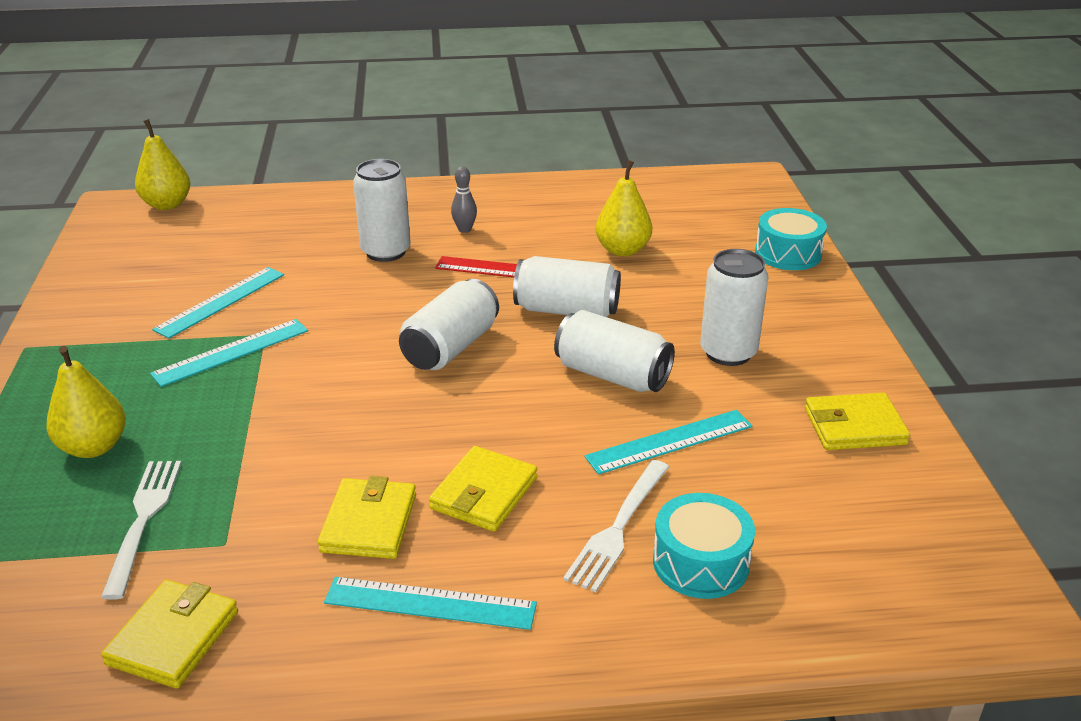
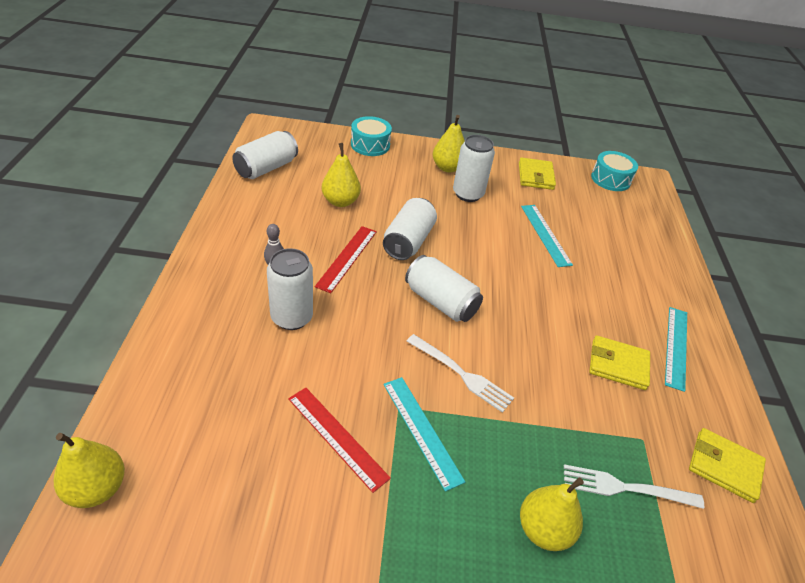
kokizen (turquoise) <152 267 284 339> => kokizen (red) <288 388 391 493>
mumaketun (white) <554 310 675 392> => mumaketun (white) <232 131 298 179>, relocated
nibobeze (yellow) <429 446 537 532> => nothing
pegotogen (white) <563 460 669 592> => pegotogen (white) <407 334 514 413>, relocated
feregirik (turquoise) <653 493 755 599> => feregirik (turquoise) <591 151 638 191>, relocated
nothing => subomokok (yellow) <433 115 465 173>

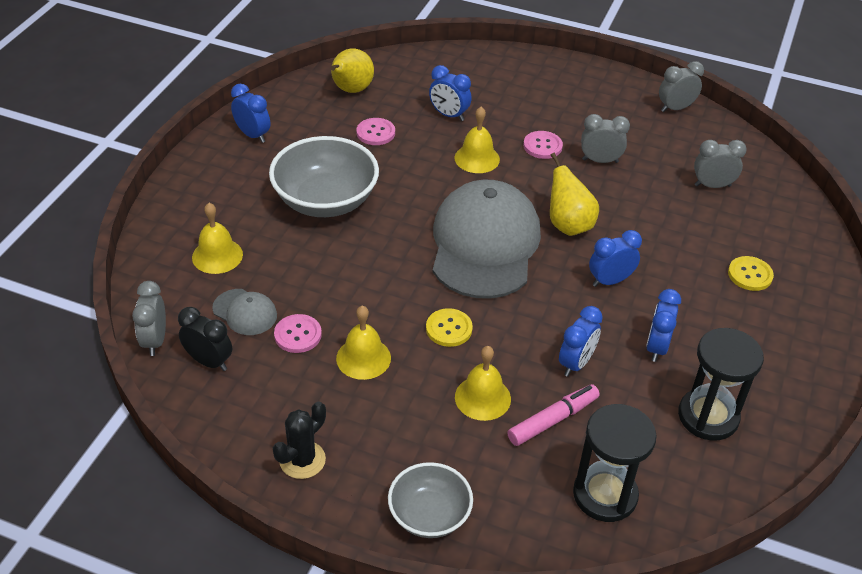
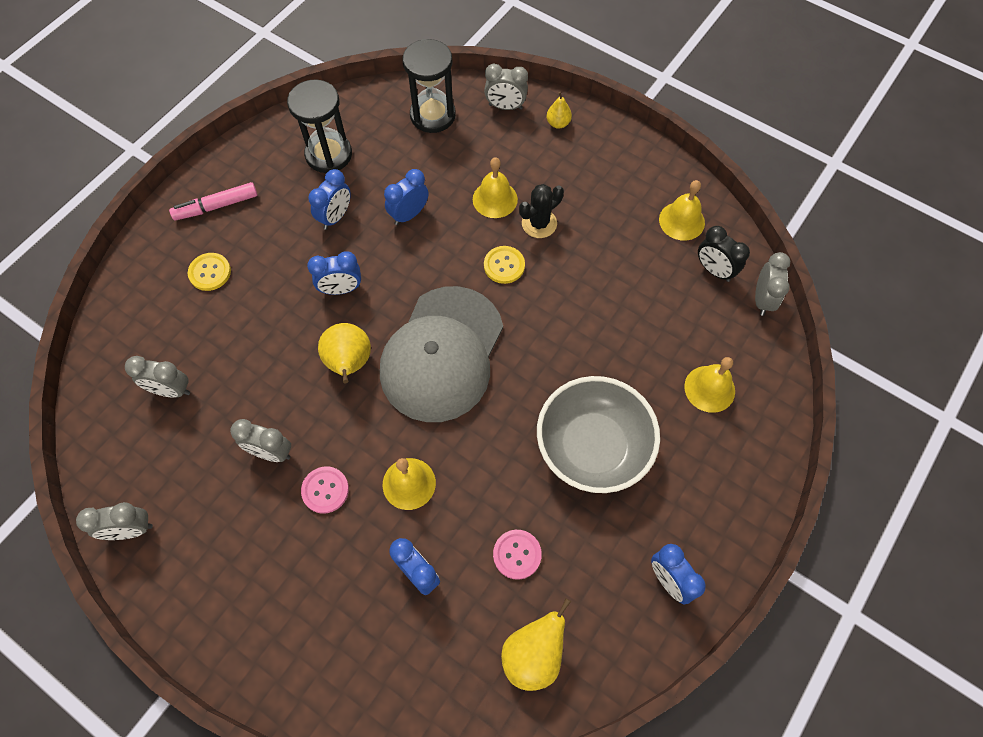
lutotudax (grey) <212 289 277 335> => nothing
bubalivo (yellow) <336 306 391 380> => bubalivo (yellow) <659 180 705 241>, relocated
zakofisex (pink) <274 314 322 353> => nothing
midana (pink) <507 384 600 446> => midana (pink) <169 182 258 221>, relocated
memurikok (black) <273 402 326 479> => memurikok (black) <519 184 564 238>, relocated
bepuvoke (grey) <388 462 473 538> => subomokok (yellow) <546 92 572 129>
nothing => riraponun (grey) <484 64 528 110>

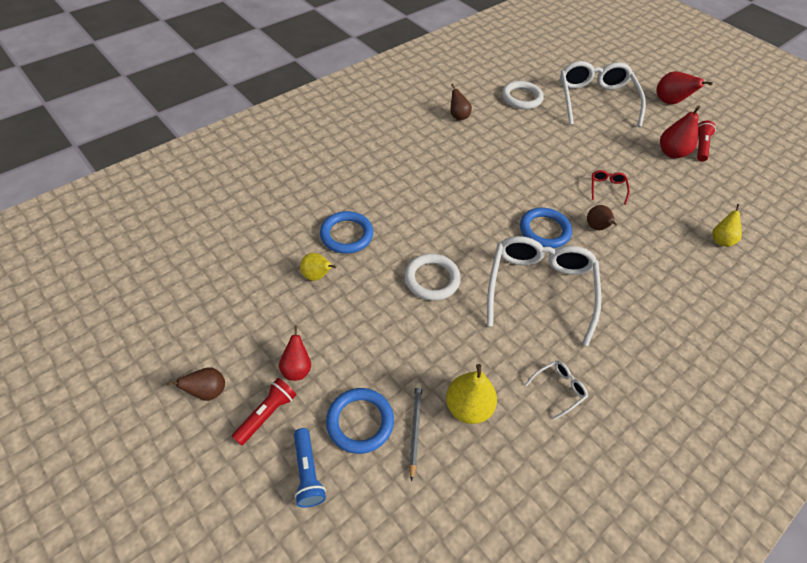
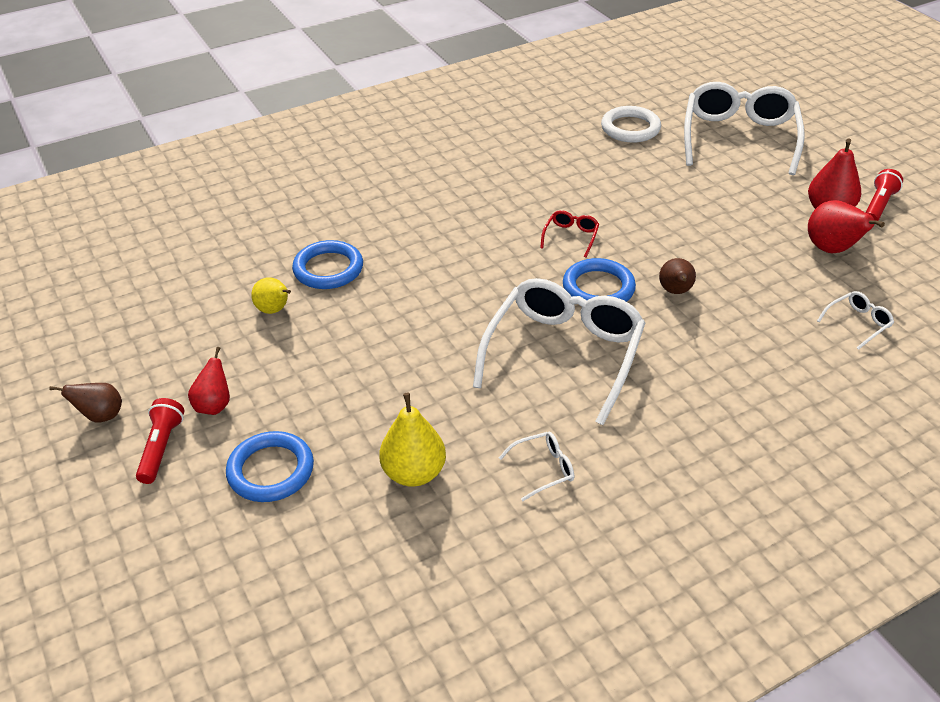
subomokok (red) <656 71 713 105> => subomokok (red) <808 200 885 253>, relocated
subomokok (brown) <450 83 472 120> => nothing
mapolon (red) <592 170 630 205> => mapolon (red) <540 210 599 258>, relocated
subomokok (yellow) <712 204 742 247> => mapolon (white) <817 291 894 350>
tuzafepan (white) <404 254 461 301> => nothing
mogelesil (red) <231 378 296 446> => mogelesil (red) <136 398 184 484>, 45 degrees counterclockwise
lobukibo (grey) <409 383 422 482> => nothing
mogelesil (blue) <294 428 326 508> => nothing

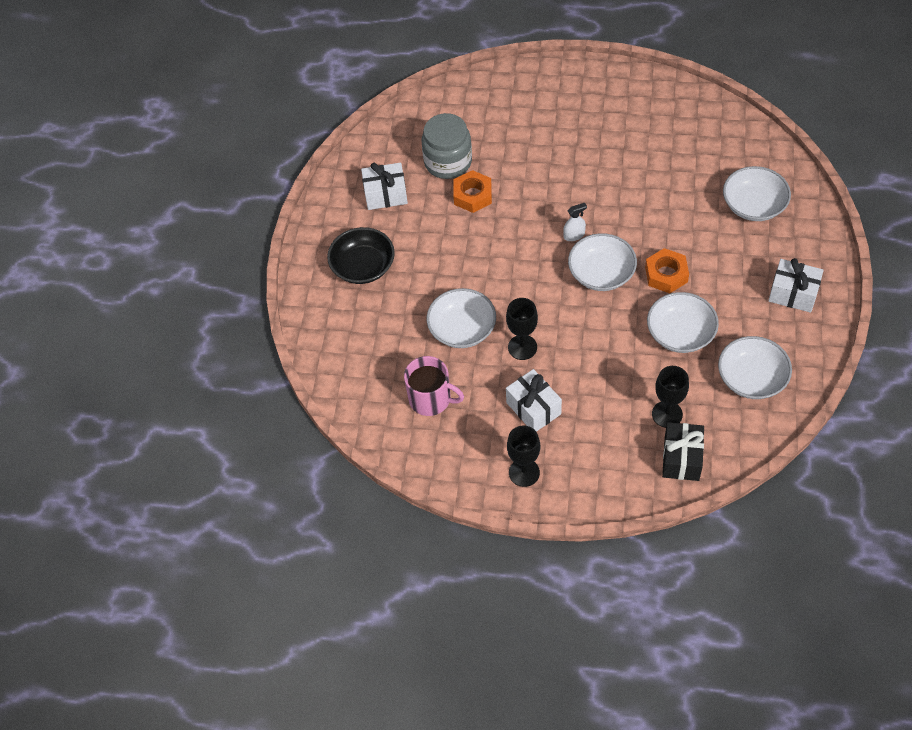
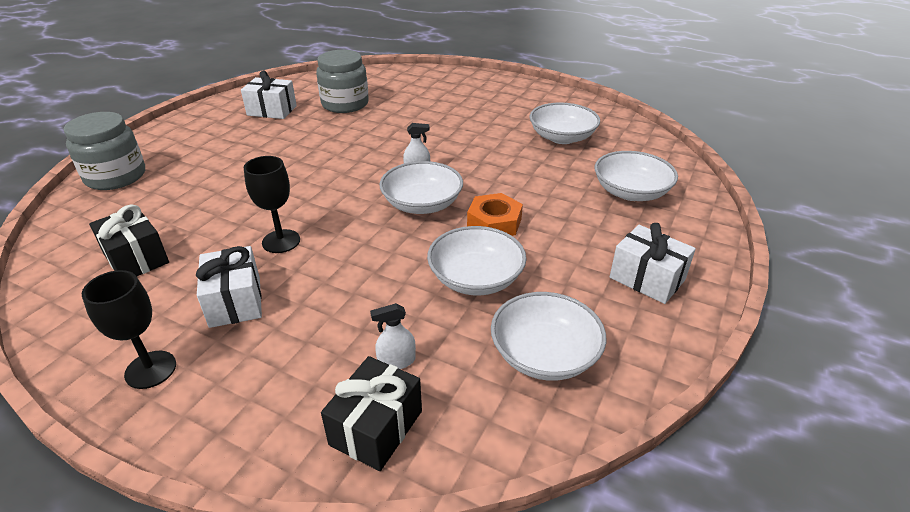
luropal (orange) <453 170 492 213> => nothing
bepuvoke (black) <327 227 395 284> => nothing
bepuvoke (white) <427 288 496 348> => bepuvoke (white) <529 103 600 144>, relocated
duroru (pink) <404 356 464 416> => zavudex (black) <89 204 169 277>
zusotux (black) <652 366 689 428> => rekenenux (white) <370 303 416 369>
nothing => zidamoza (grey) <64 112 145 190>

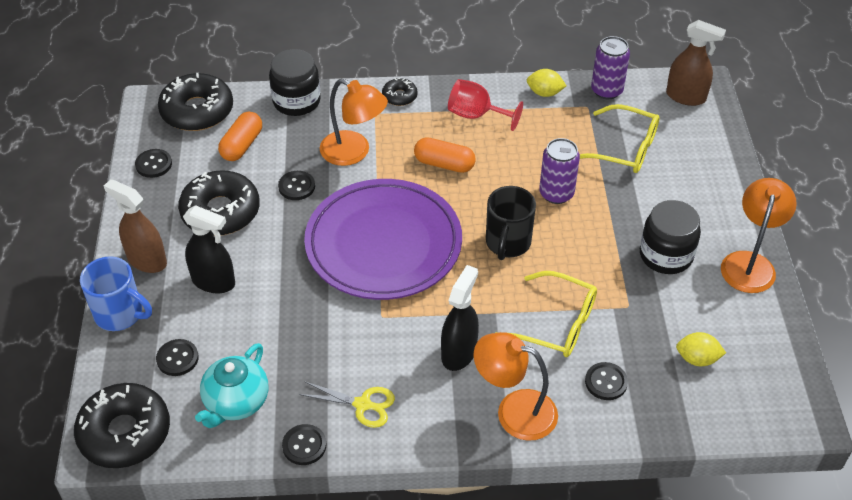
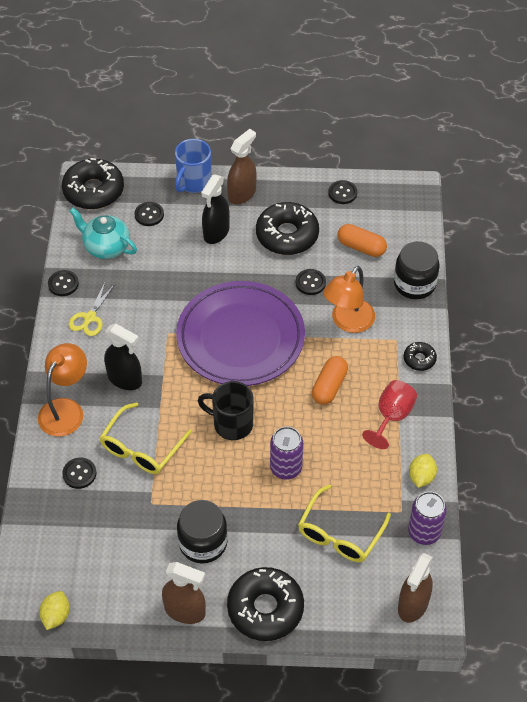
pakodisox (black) <158 73 233 131> => pakodisox (black) <227 567 304 641>, relocated
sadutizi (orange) <721 178 797 293> => rekenenux (brown) <162 562 206 624>
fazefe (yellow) <676 332 726 366> => fazefe (yellow) <39 591 70 630>, relocated

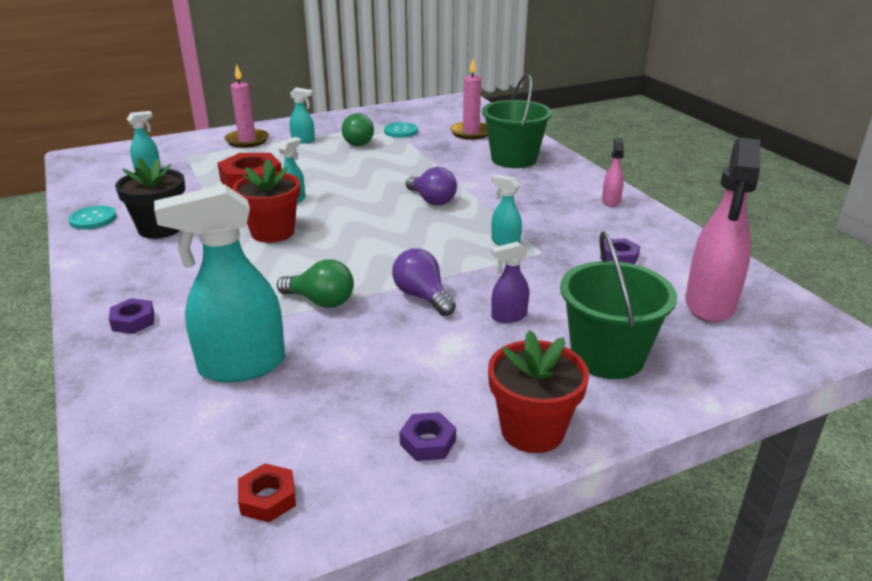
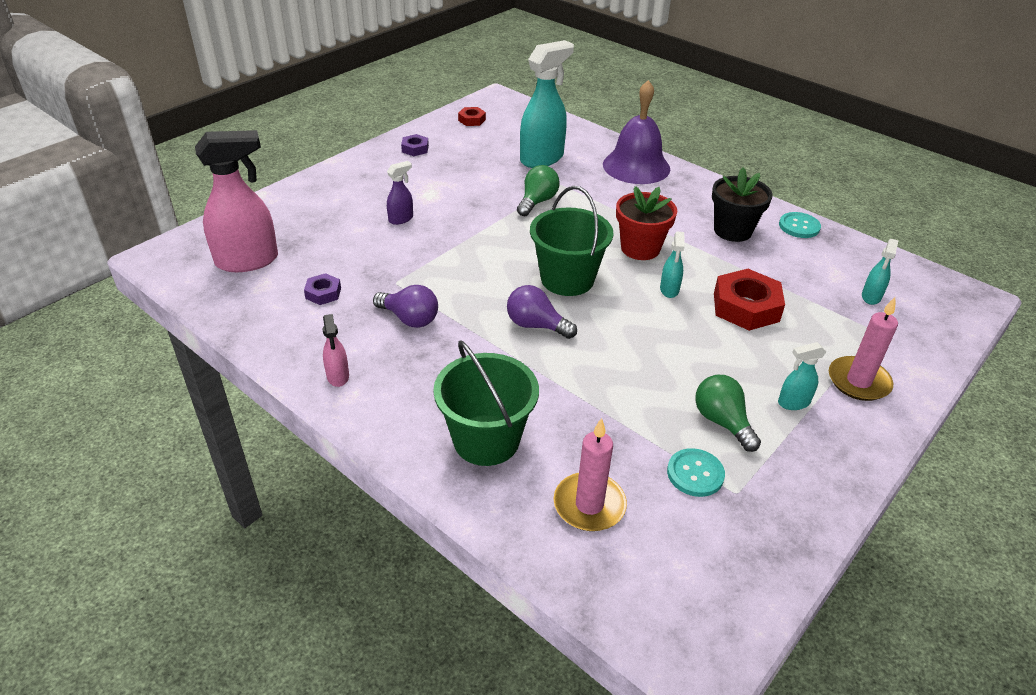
rekenenux (pink) <685 138 760 323> => rekenenux (pink) <195 130 278 272>, 75 degrees clockwise
rekenenux (turquoise) <491 175 522 246> => nothing
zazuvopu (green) <560 231 677 379> => zazuvopu (green) <530 186 613 296>, relocated
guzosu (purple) <392 248 456 316> => guzosu (purple) <373 285 438 328>, relocated
guzosu (green) <277 259 354 308> => guzosu (green) <517 165 560 216>, 120 degrees clockwise
luropal (purple) <109 298 154 334> => bubalivo (purple) <603 80 670 184>
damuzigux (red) <488 330 589 453> => nothing

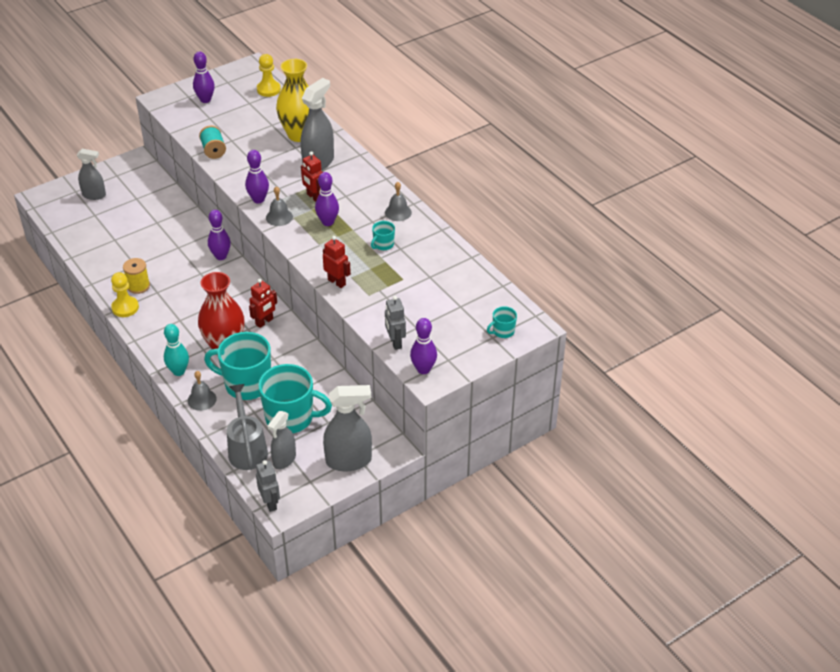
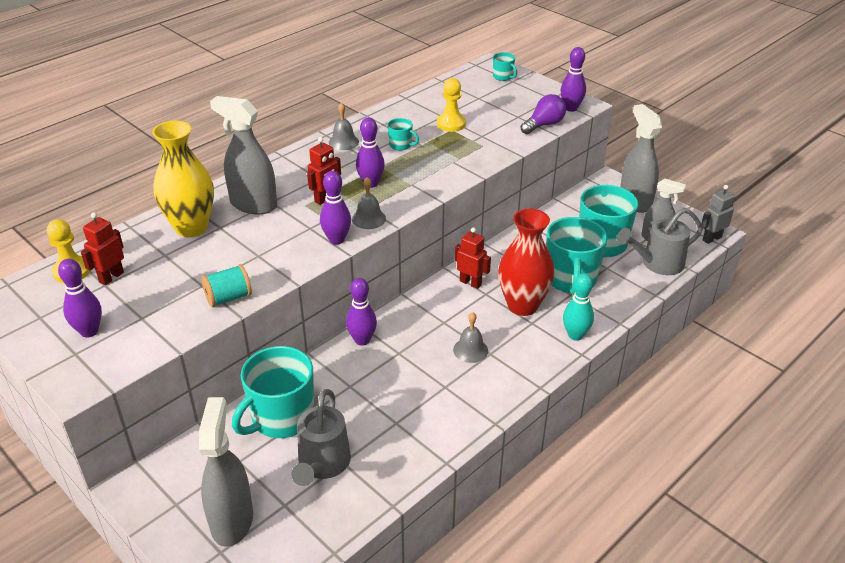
rekenenux (grey) <77 149 106 200> => rekenenux (grey) <199 397 253 547>, x1.54
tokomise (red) <323 236 351 288> => tokomise (red) <81 212 124 285>, relocated
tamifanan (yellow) <123 258 150 294> => nothing
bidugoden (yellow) <111 272 139 317> => bidugoden (yellow) <437 78 466 132>, relocated
tokomise (grey) <385 296 406 350> => guzosu (purple) <521 94 566 134>
bubalivo (grey) <188 371 217 411> => bubalivo (grey) <453 312 488 363>, relocated
nothing => duroru (turquoise) <232 346 314 438>
nothing => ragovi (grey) <291 389 351 486>

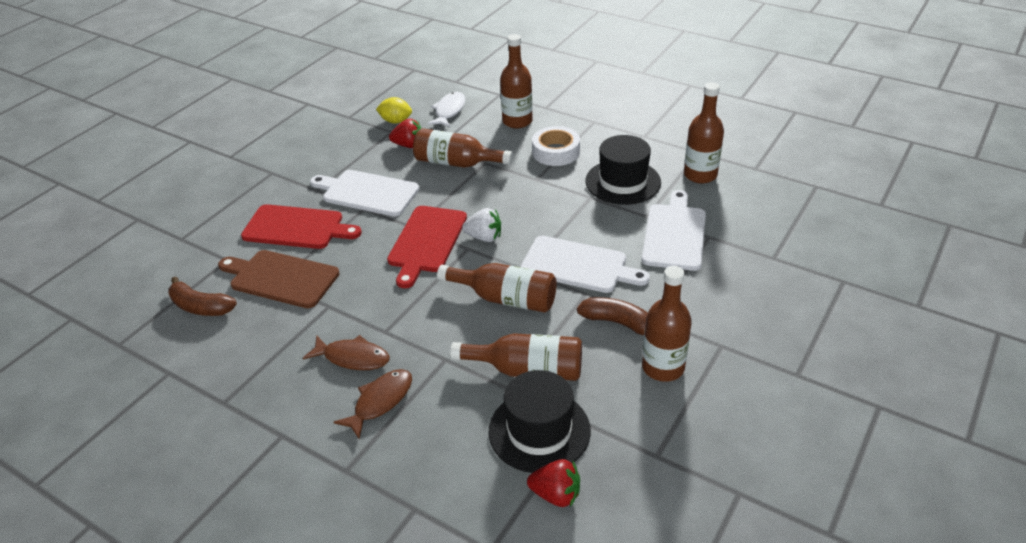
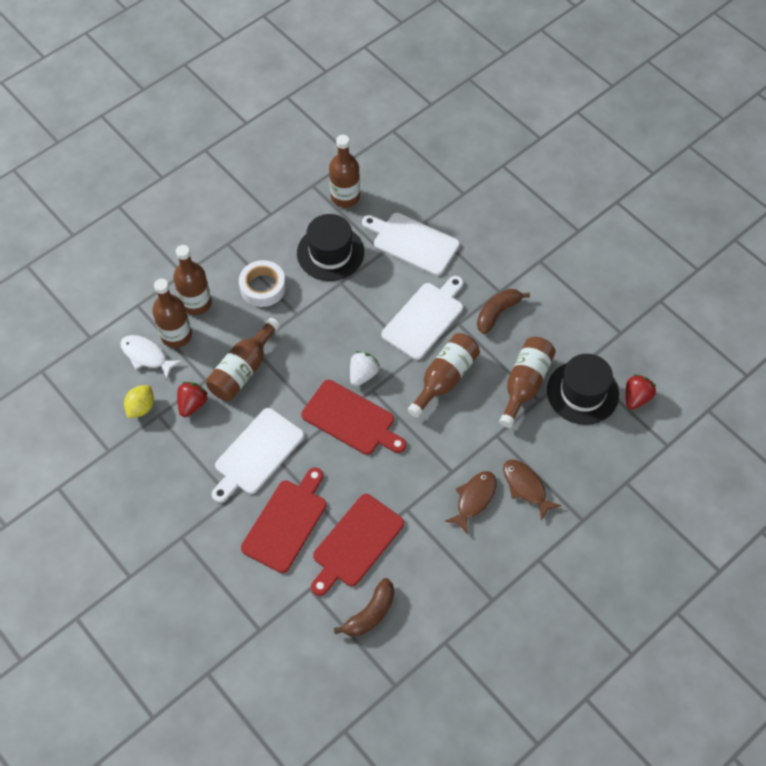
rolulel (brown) <218 250 340 308> => rolulel (red) <311 494 404 596>
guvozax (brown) <642 266 692 382> => guvozax (brown) <152 279 192 348>, relocated

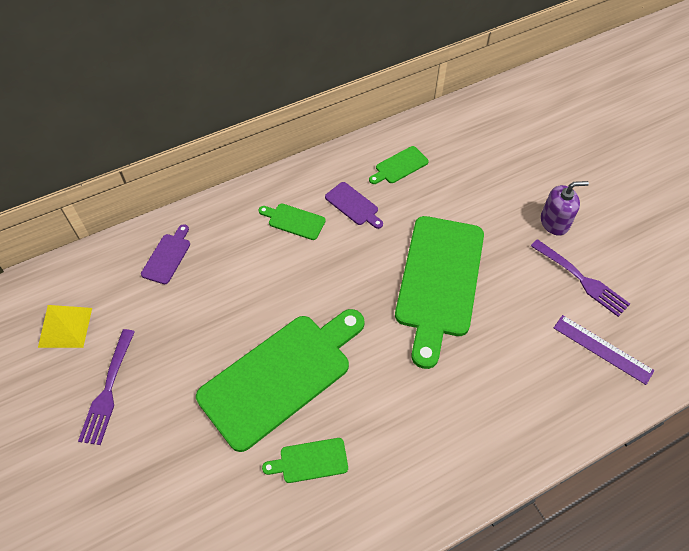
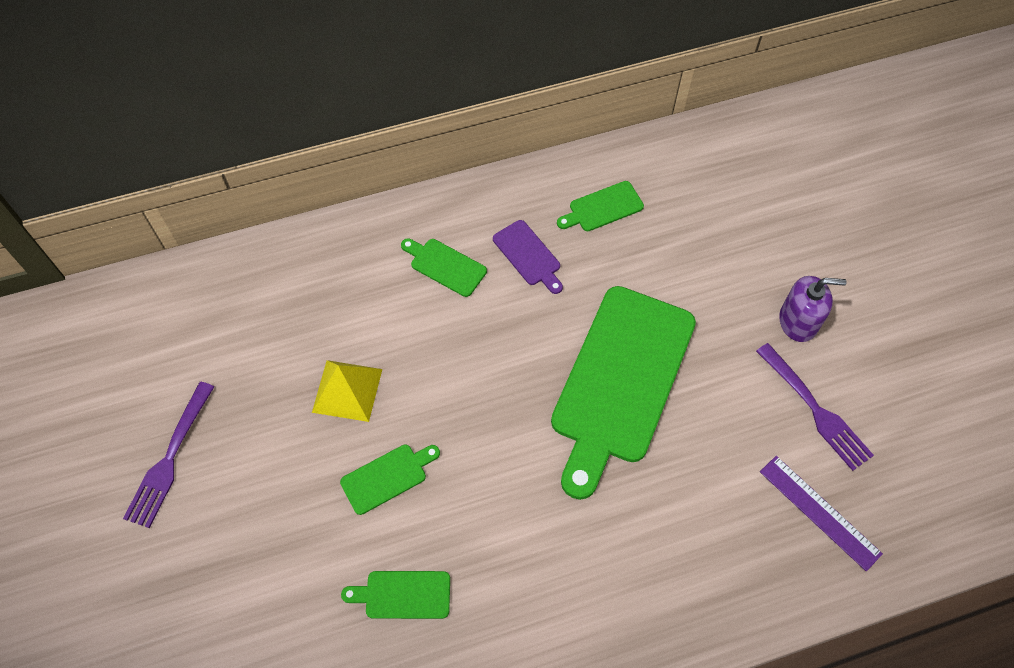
rolulel (purple) <141 224 190 284> => nothing
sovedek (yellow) <38 305 92 348> => sovedek (yellow) <312 360 382 422>, relocated
rolulel (green) <196 309 365 452> => rolulel (green) <340 445 440 515>, x0.42

